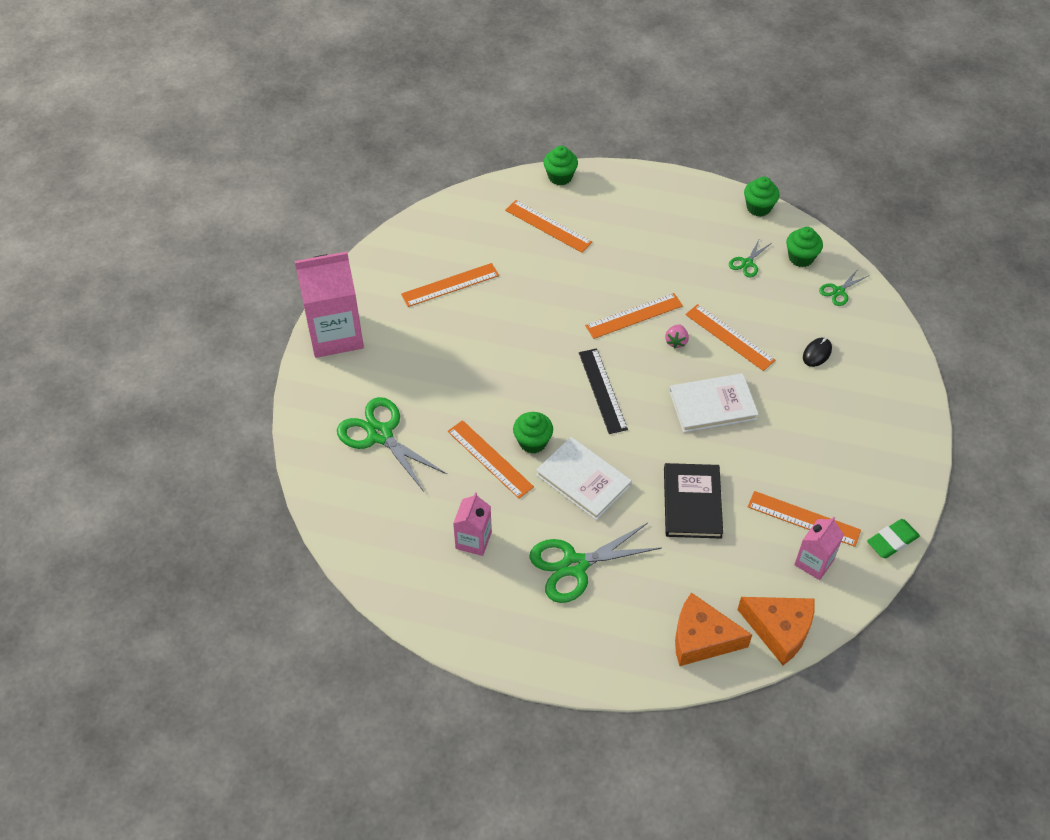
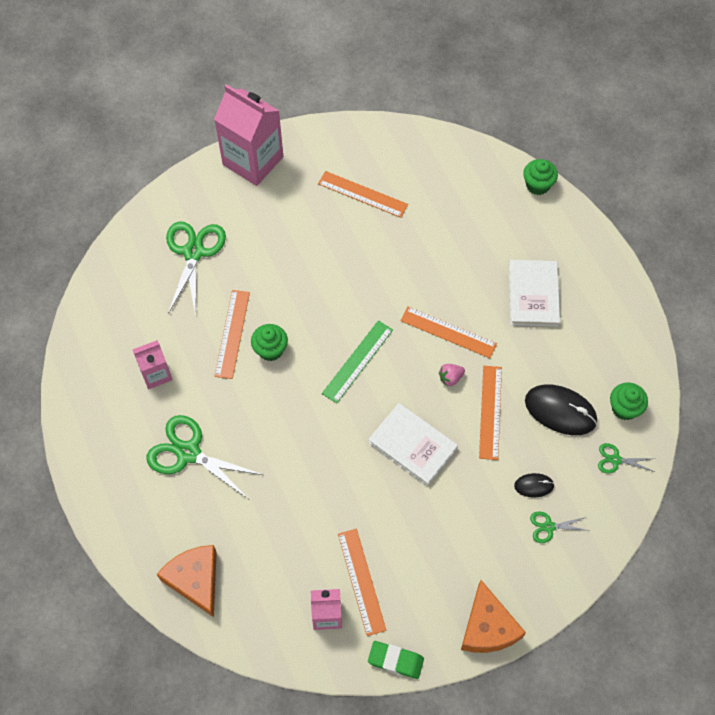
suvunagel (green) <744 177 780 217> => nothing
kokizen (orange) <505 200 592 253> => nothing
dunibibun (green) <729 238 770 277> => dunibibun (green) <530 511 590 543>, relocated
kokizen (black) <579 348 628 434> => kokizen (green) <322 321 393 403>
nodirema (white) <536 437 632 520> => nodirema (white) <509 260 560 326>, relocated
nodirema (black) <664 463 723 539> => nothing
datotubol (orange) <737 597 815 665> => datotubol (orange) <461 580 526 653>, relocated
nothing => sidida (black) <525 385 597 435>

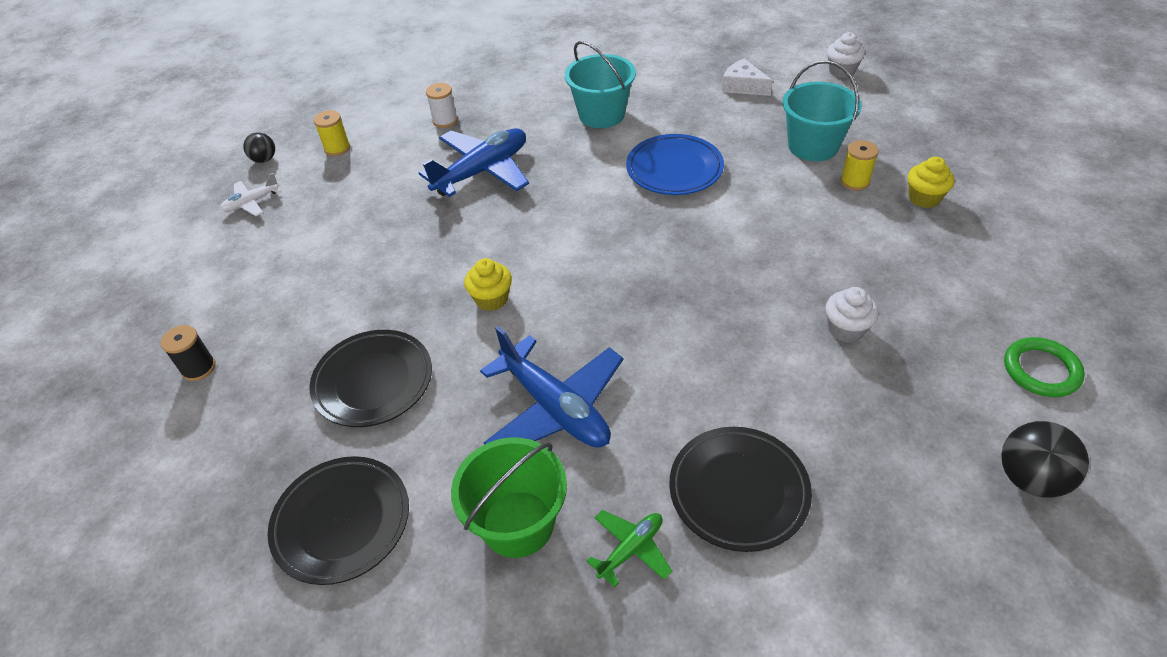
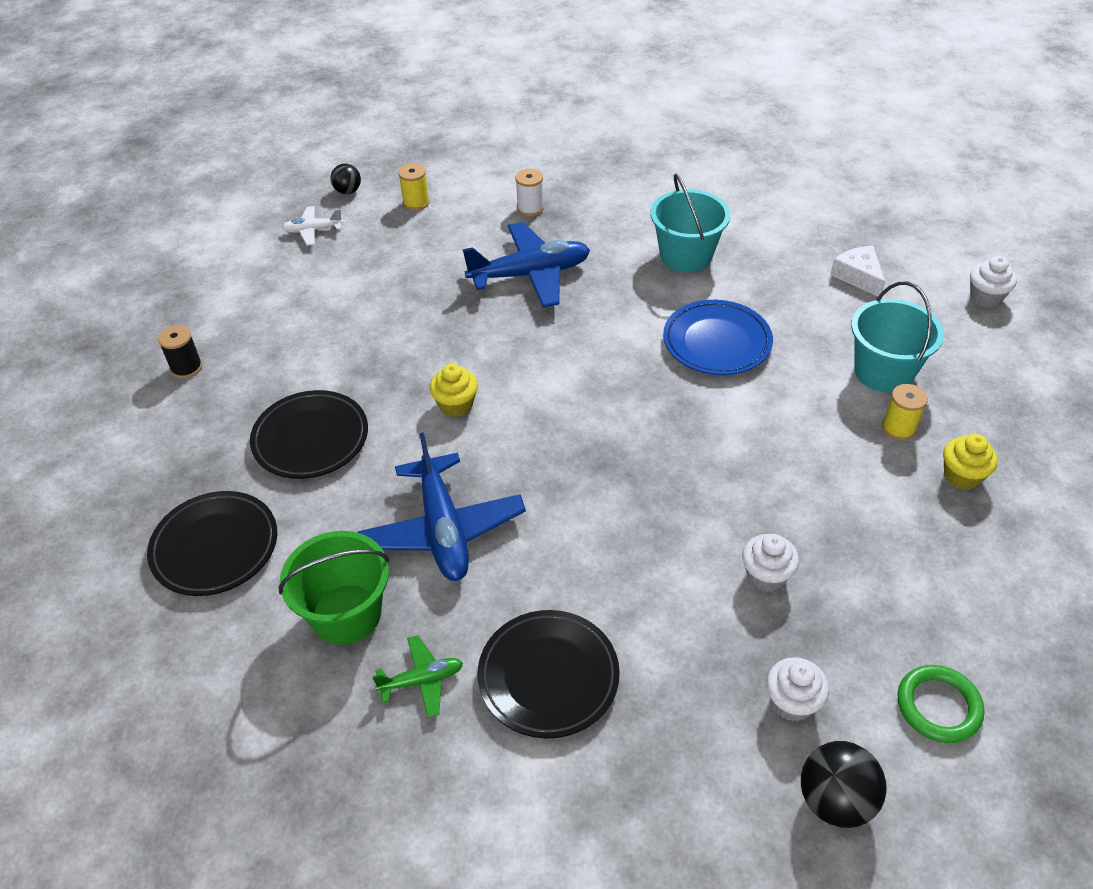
nothing => suvunagel (white) <766 657 829 722>

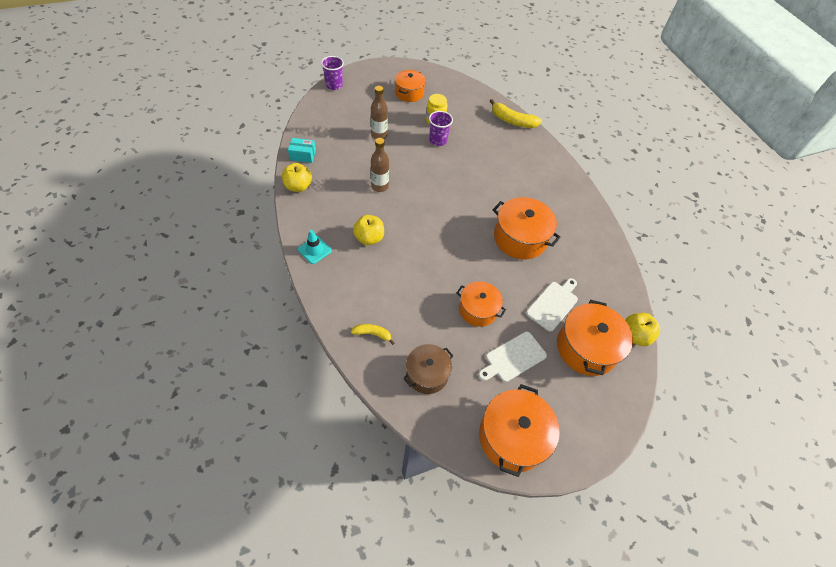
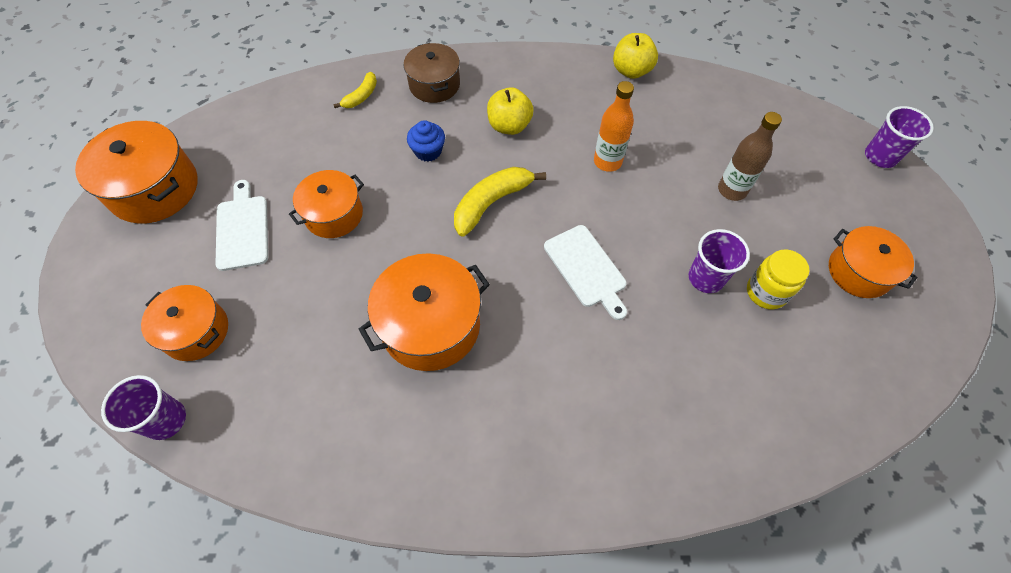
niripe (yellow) <490 99 542 128> => niripe (yellow) <454 167 546 237>, relocated
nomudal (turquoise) <288 138 316 163> => nothing
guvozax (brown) <371 138 389 192> => guvozax (orange) <594 81 634 172>
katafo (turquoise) <298 230 332 264> => nothing
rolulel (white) <526 278 578 332> => rolulel (white) <544 225 627 320>, relocated
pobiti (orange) <557 300 633 376> => pobiti (orange) <141 285 228 361>, x0.66
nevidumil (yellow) <625 313 660 346> => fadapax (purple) <101 375 186 440>
pobiti (brown) <403 344 453 394> => pobiti (brown) <404 43 460 103>, relocated
nothing => suvunagel (blue) <407 120 445 162>

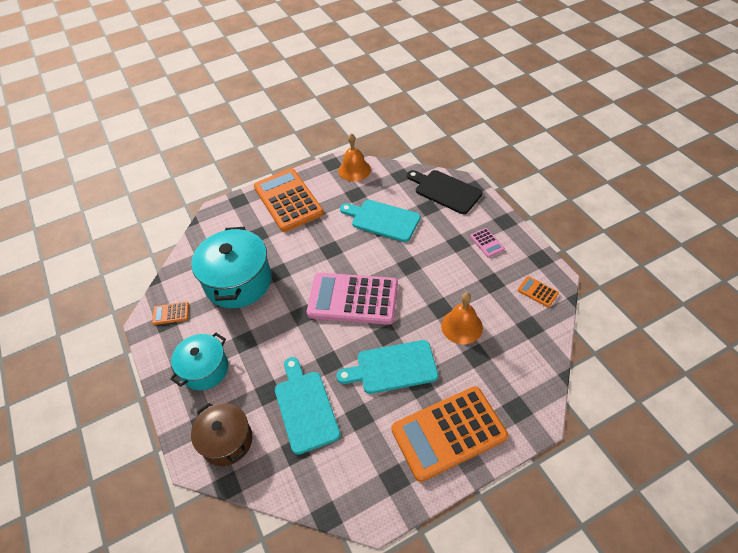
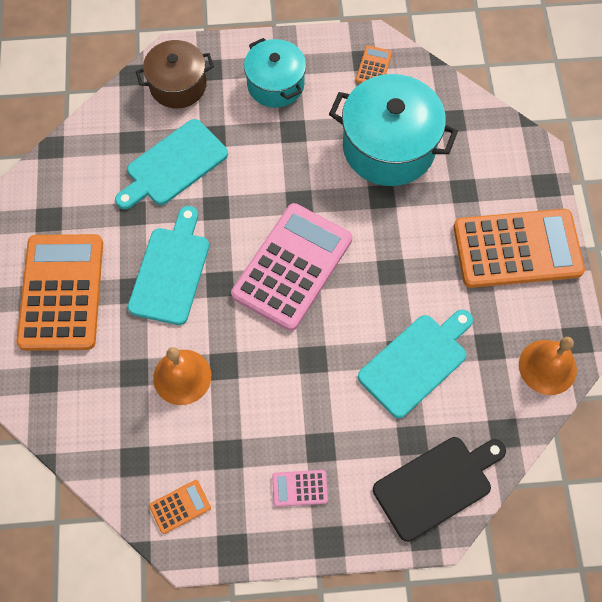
rolulel (turquoise) <275 357 340 455> => rolulel (turquoise) <115 119 228 210>, 135 degrees clockwise

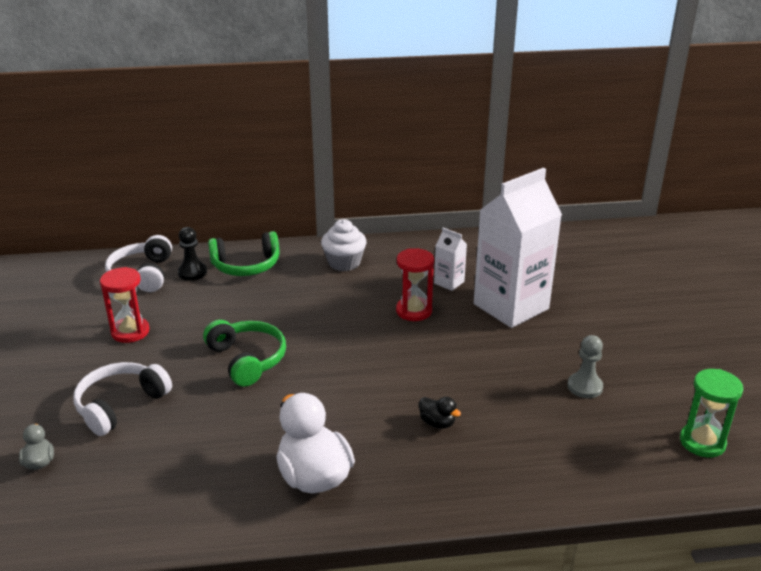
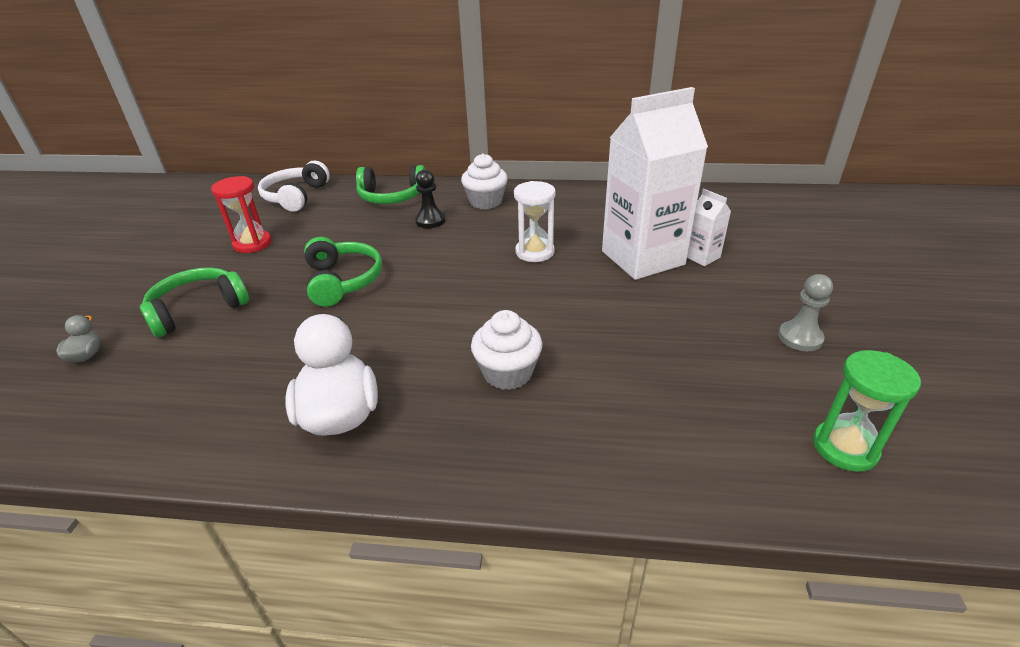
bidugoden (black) <178 227 207 281> => bidugoden (black) <415 169 445 228>, relocated
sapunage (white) <434 228 467 291> => sapunage (white) <687 189 731 266>, relocated
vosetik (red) <396 248 434 321> => vosetik (white) <514 181 556 262>
bidugoden (grey) <568 335 603 398> => bidugoden (grey) <778 274 833 351>, relocated
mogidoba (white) <73 362 172 436> => mogidoba (green) <140 267 249 337>
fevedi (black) <419 397 461 429> => suvunagel (white) <471 310 542 390>

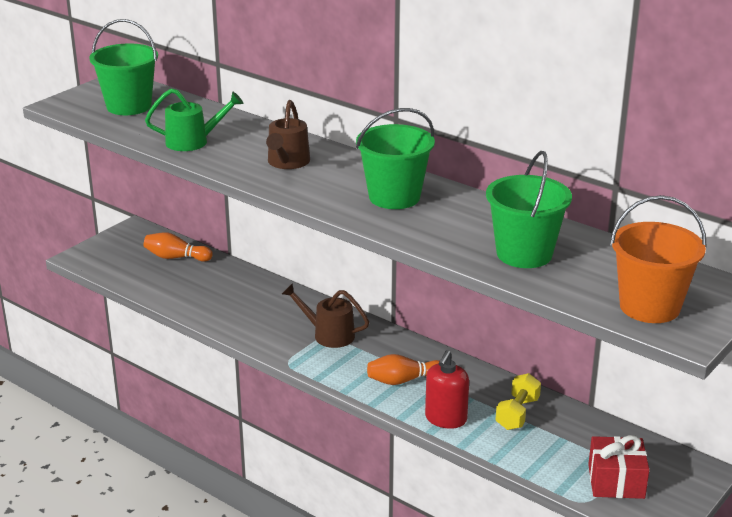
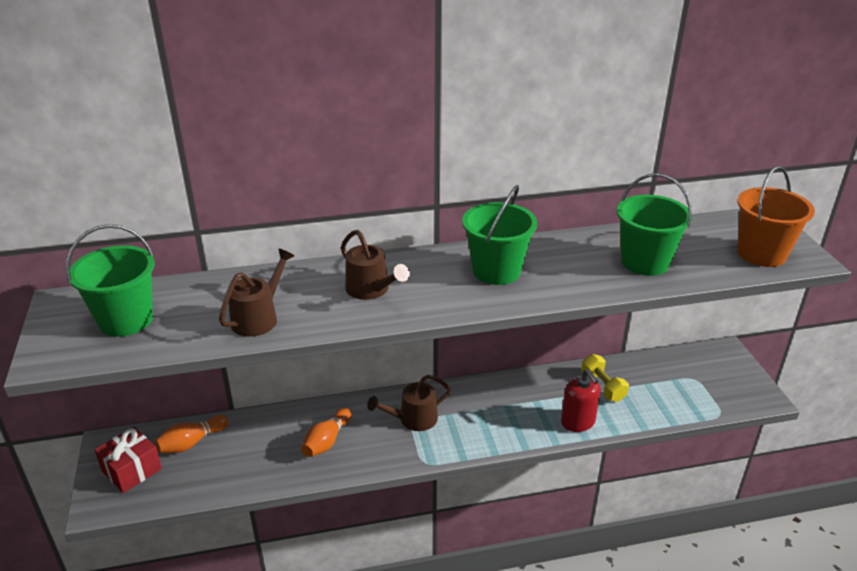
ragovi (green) <145 89 244 151> => ragovi (brown) <219 249 294 337>
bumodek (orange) <367 354 440 385> => bumodek (orange) <301 408 351 457>, relocated
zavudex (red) <588 435 649 499> => zavudex (red) <94 427 162 493>, relocated

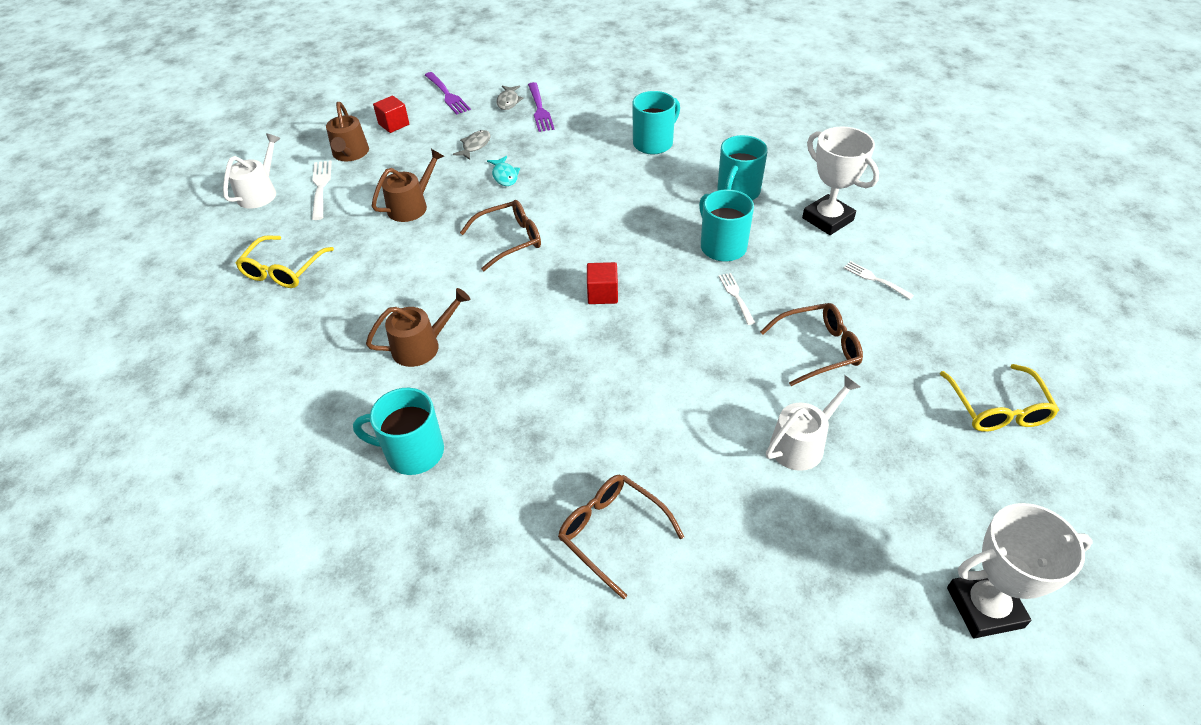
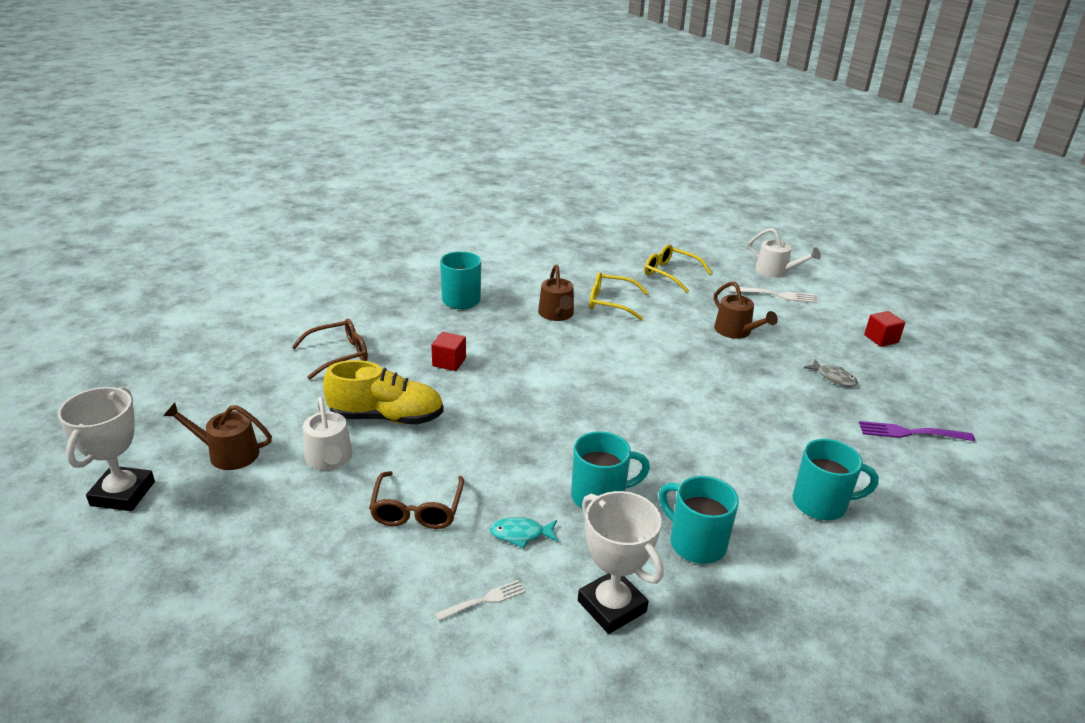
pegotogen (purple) <425 72 471 114> => nothing
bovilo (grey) <496 86 523 110> => nothing
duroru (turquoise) <632 91 680 154> => duroru (turquoise) <792 439 879 520>, 60 degrees counterclockwise
ragovi (brown) <326 102 369 161> => ragovi (brown) <163 403 272 470>, relocated
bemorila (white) <802 127 879 235> => bemorila (white) <578 491 663 634>, 75 degrees clockwise
bovilo (turquoise) <487 156 520 186> => bovilo (turquoise) <490 517 558 548>, relocated
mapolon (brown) <460 200 541 271> => nothing
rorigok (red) <587 262 618 304> => rorigok (red) <431 332 466 371>, relocated
pegotogen (white) <719 273 755 325> => nothing
mapolon (yellow) <940 364 1059 432> => mapolon (yellow) <589 272 649 320>, relocated
nothing => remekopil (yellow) <323 360 444 424>

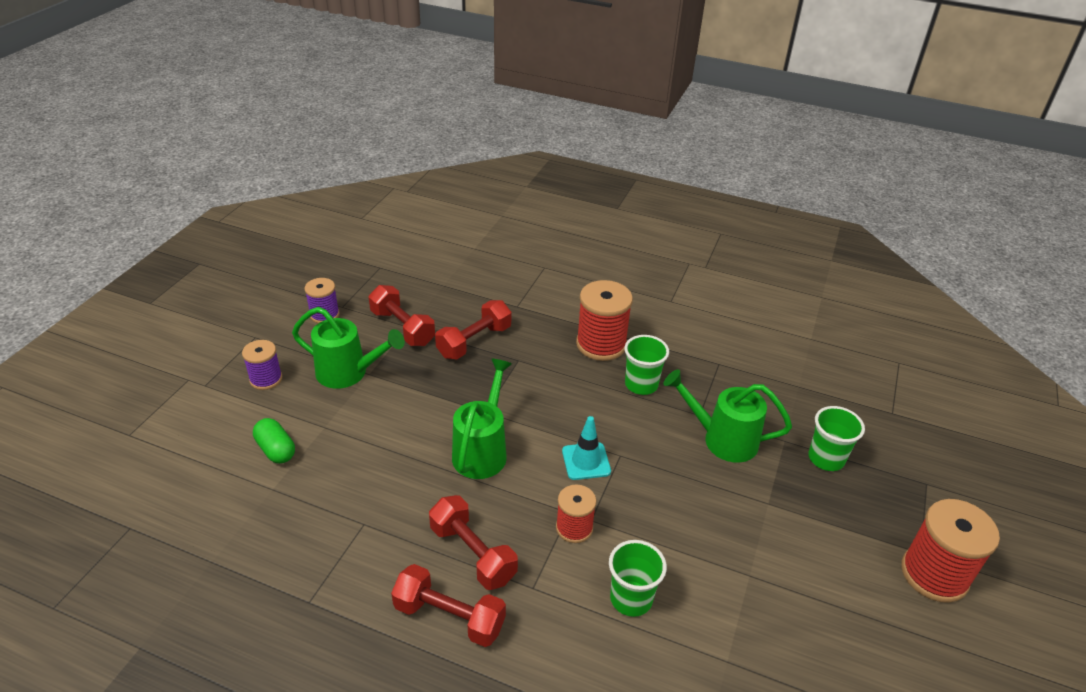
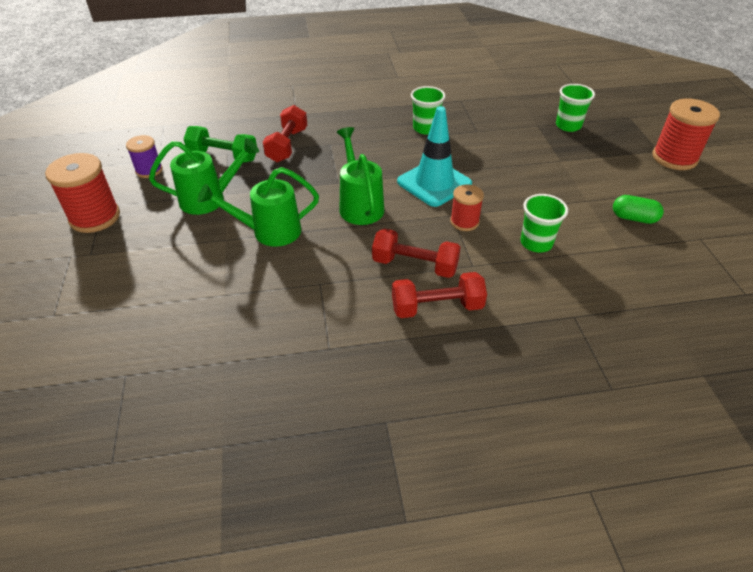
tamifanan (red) <576 280 633 361> => tamifanan (red) <45 153 120 233>, relocated
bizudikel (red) <369 285 435 346> => bizudikel (green) <183 126 257 162>
tamifanan (purple) <242 340 282 390> => nothing
ragovi (green) <663 369 792 463> => ragovi (green) <198 167 319 247>, relocated
katafo (turquoise) <562 416 611 480> => katafo (turquoise) <397 106 472 207>, x1.70
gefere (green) <253 418 295 464> => gefere (green) <613 195 664 224>, relocated

